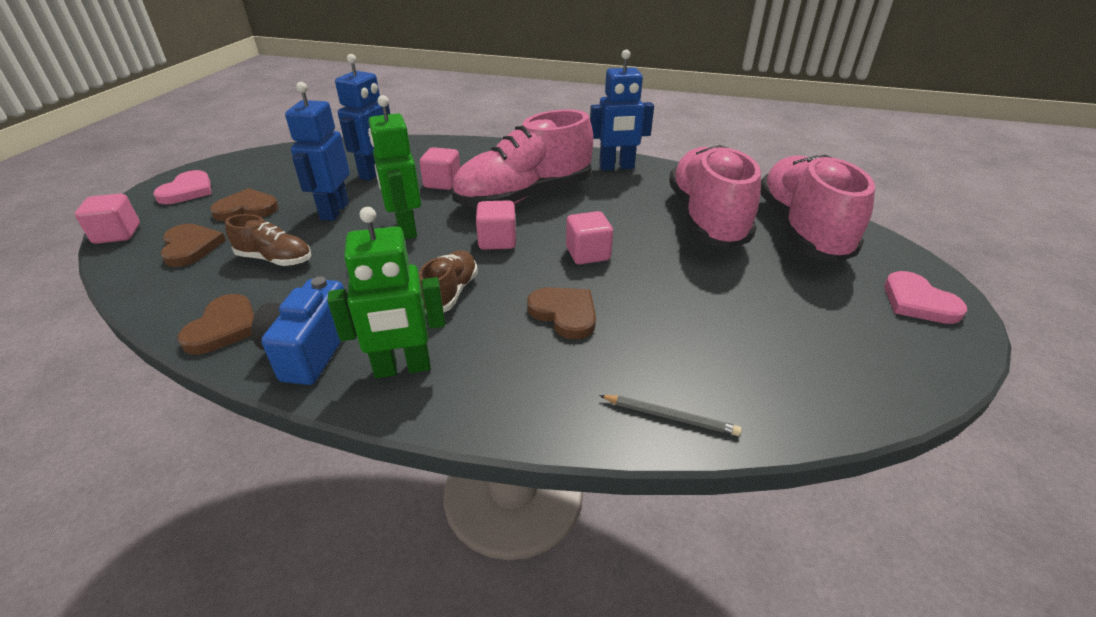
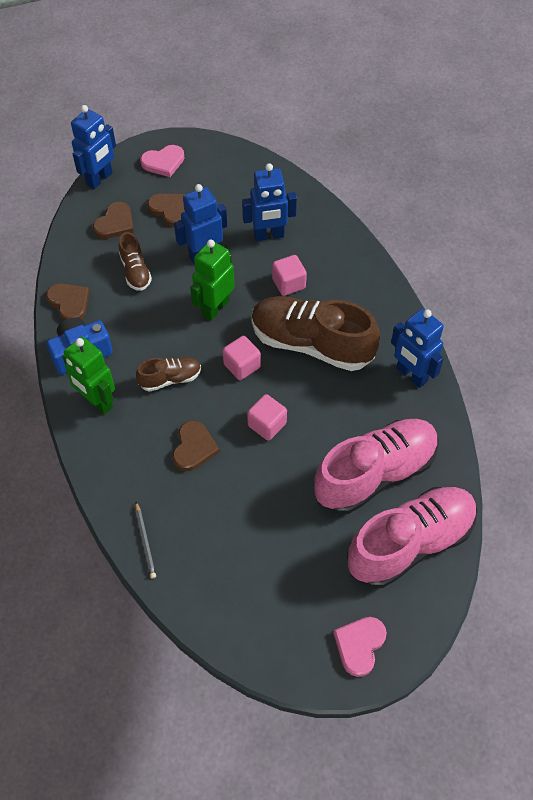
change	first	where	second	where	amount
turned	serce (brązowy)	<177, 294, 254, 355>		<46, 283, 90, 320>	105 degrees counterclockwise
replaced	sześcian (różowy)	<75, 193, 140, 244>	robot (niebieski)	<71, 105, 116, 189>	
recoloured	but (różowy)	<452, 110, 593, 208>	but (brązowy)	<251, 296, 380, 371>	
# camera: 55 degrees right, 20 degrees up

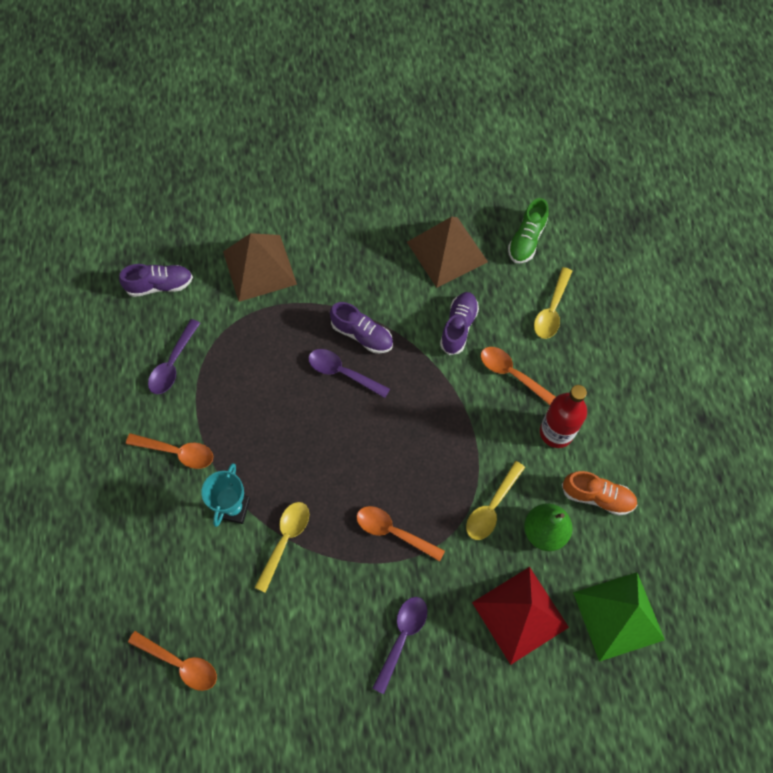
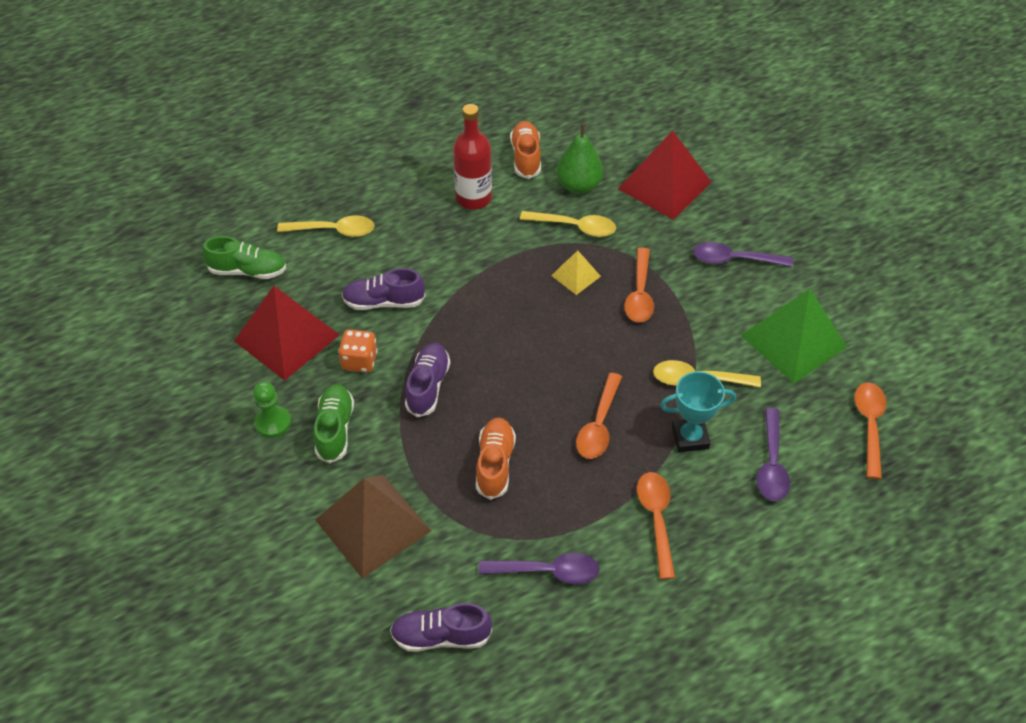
change	first	where	second	where	amount
recoloured	piramida (brązowy)	<407, 217, 488, 288>	piramida (czerwony)	<234, 286, 339, 381>	
added			pionek (zielony)	<253, 382, 291, 438>	
added			but (zielony)	<314, 384, 354, 463>	
added			kostka do gry (pomarańczowy)	<338, 329, 378, 373>	
turned	but (fioletowy)	<119, 264, 193, 297>		<390, 603, 492, 652>	60 degrees counterclockwise
added			but (pomarańczowy)	<476, 418, 516, 500>	
added			piramida (żółty)	<551, 250, 601, 295>	
moved	łyżka (pomarańczowy)	<481, 347, 556, 405>		<576, 373, 622, 459>	
moved	piramida (zielony)	<573, 572, 665, 662>		<741, 289, 847, 383>	
moved	łyżka (fioletowy)	<308, 349, 390, 398>		<757, 408, 790, 501>	
# camera: 110 degrees left, 15 degrees down

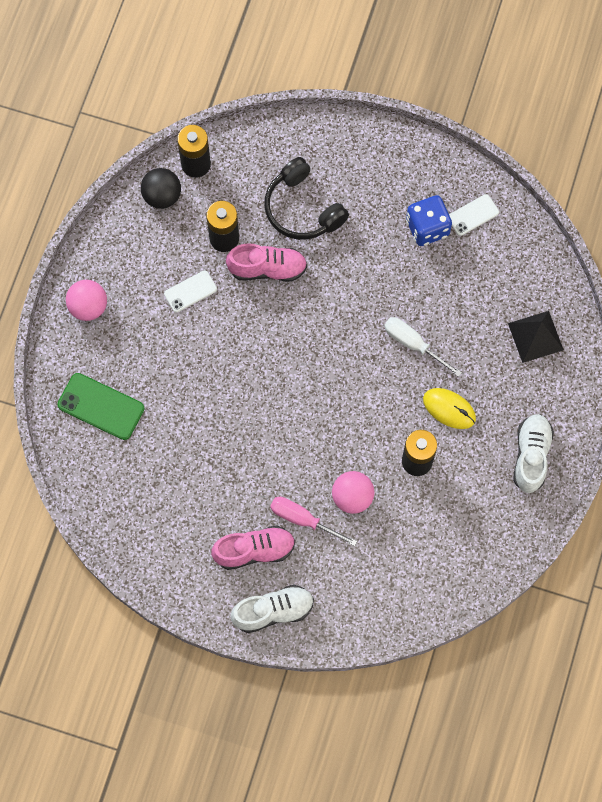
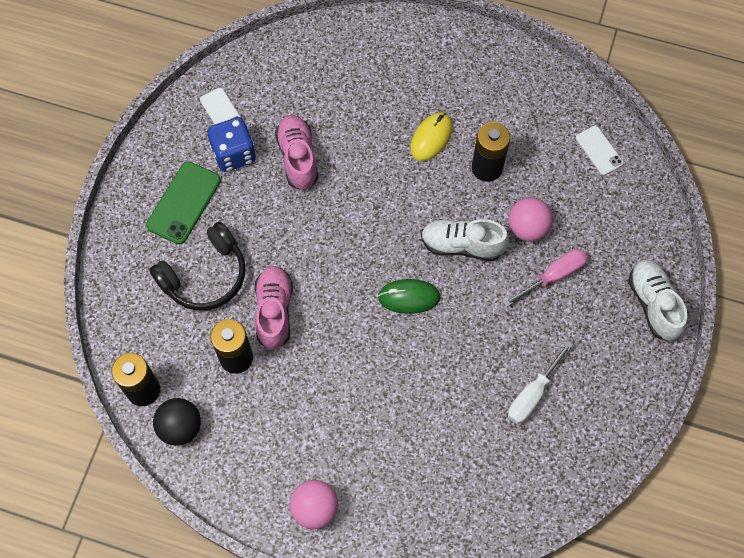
change	first	where	second	where	amount
moved	telefon (zielony)	<57, 373, 144, 440>		<146, 161, 221, 244>	
moved	but (różowy)	<211, 526, 295, 570>		<275, 115, 318, 190>	
added			myszka (zielony)	<378, 279, 441, 314>	
moved	but (biały)	<513, 414, 554, 493>		<421, 219, 509, 261>	
turned	śrubokręt (różowy)	<270, 497, 357, 546>		<503, 249, 588, 307>	150 degrees counterclockwise
moved	śrubokręt (biały)	<384, 317, 462, 377>		<508, 341, 573, 424>	
moved	telefon (biały)	<164, 270, 217, 312>		<576, 126, 624, 175>	
removed	piramida (czarny)	<508, 311, 564, 363>			
# camera: 90 degrees left, 5 degrees down

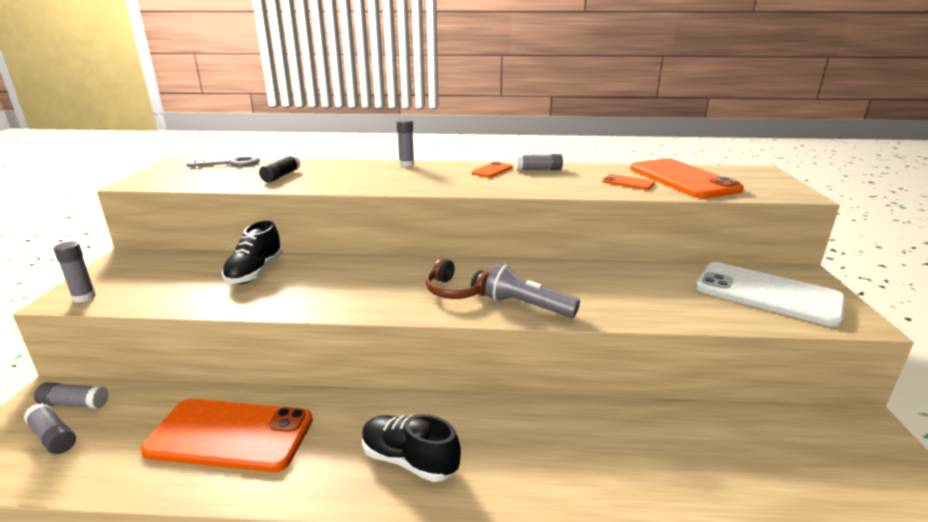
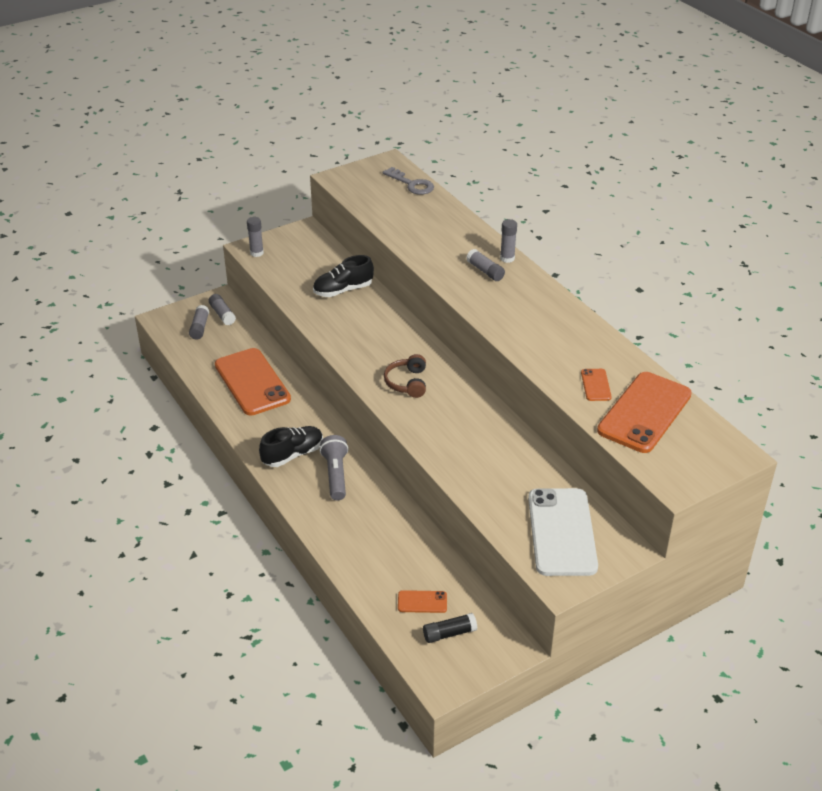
change	first	where	second	where	amount
turned	but (czarny)	<362, 414, 461, 482>		<259, 426, 323, 467>	60 degrees clockwise
moved	latarka (szary)	<485, 263, 580, 318>		<320, 435, 349, 500>	
moved	telefon (pomarańczowy)	<471, 161, 512, 178>		<398, 590, 447, 613>	
moved	klej w sztyfcie (czarny)	<259, 154, 301, 183>		<423, 613, 477, 643>	
moved	klej w sztyfcie (szary)	<515, 154, 563, 170>		<466, 249, 505, 281>	
# camera: 55 degrees right, 15 degrees up

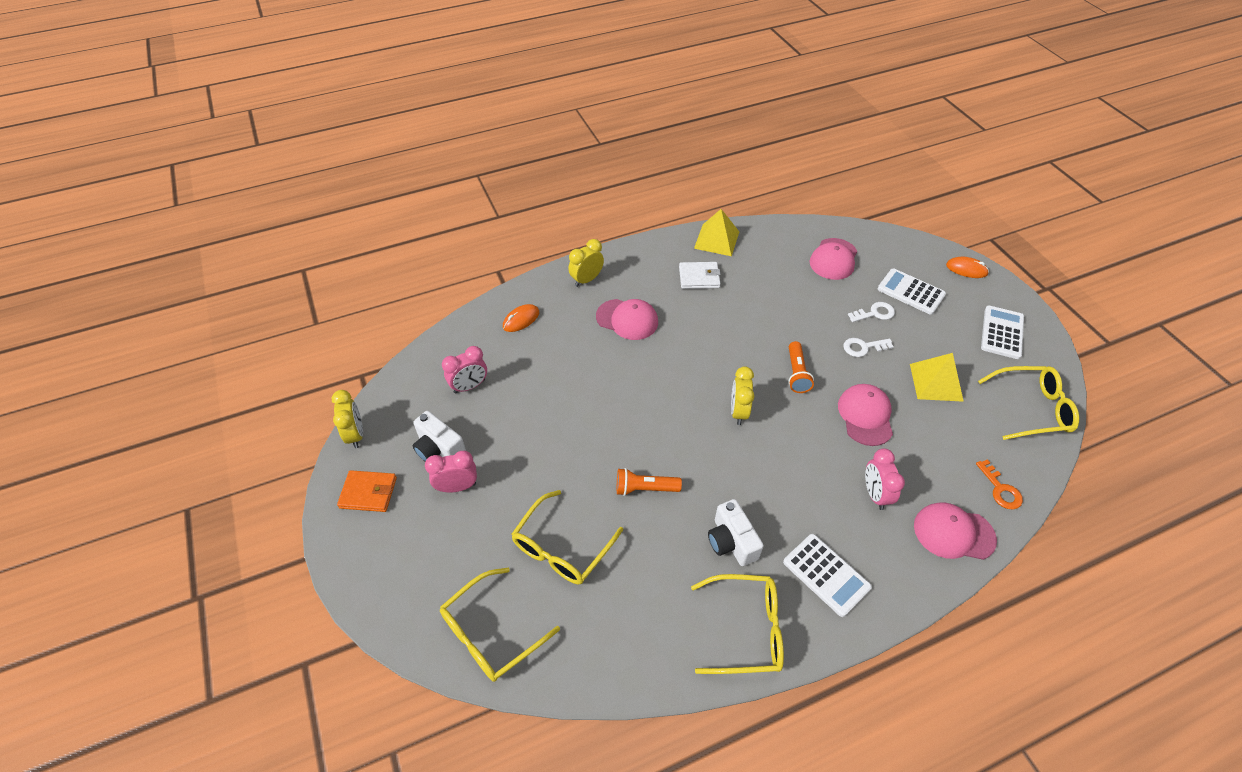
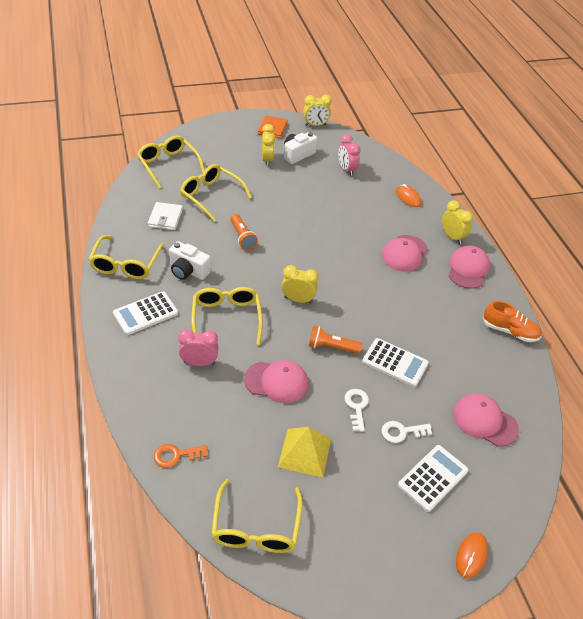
change	first	where	second	where	amount
moved	portfel (biały)	<679, 262, 721, 289>		<148, 202, 183, 230>	
turned	aparat fotograficzny (biały)	<708, 499, 764, 566>		<169, 241, 211, 280>	135 degrees counterclockwise
added			okulary (żółty)	<191, 287, 263, 345>	
turned	latarka (pomarańczowy)	<617, 468, 682, 496>		<231, 214, 258, 250>	150 degrees clockwise
recoloured	budzik (różowy)	<425, 451, 477, 492>	budzik (żółty)	<262, 124, 275, 166>	
moved	kalkulator (biały)	<981, 306, 1024, 359>		<362, 338, 429, 387>	
turned	klucz (biały)	<848, 302, 895, 322>		<382, 421, 432, 443>	90 degrees clockwise
moved	czapka (różowy)	<914, 502, 997, 560>		<449, 246, 490, 289>	
replaced	piramida (żółty)	<694, 209, 739, 256>	but (pomarańczowy)	<483, 301, 542, 342>	
# camera: 95 degrees right, 5 degrees down

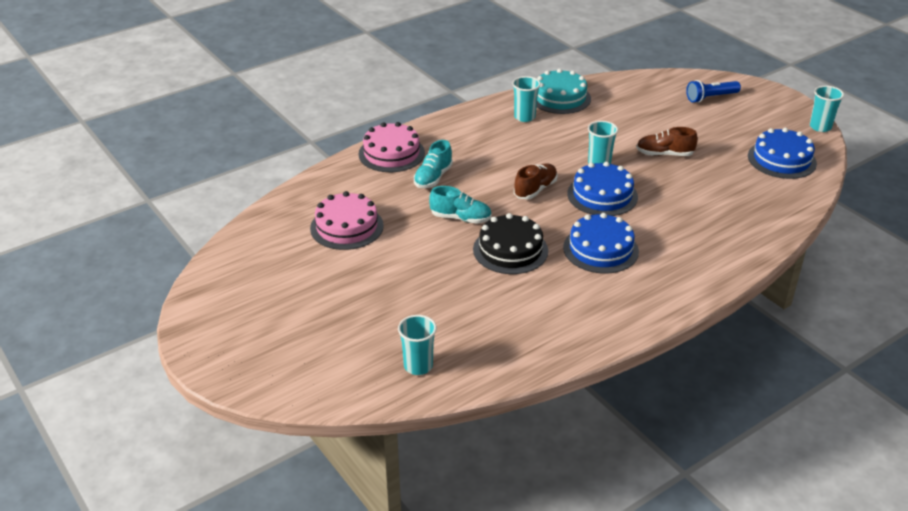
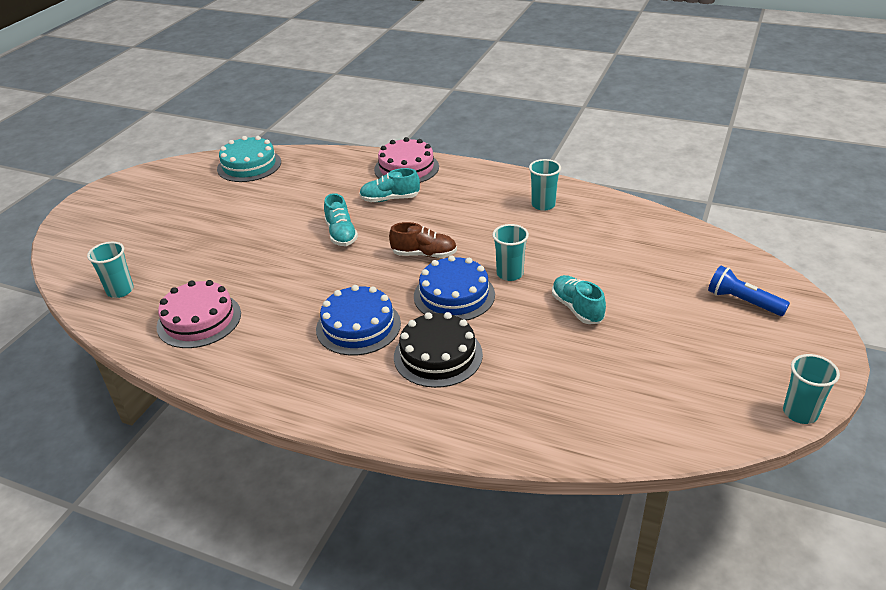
change	first	where	second	where	amount
moved	tort (różowy)	<310, 191, 384, 250>		<156, 280, 241, 348>	
moved	tort (turkusowy)	<537, 69, 591, 114>		<217, 136, 281, 182>	
moved	tort (czarny)	<473, 213, 548, 274>		<394, 312, 483, 388>	
recoloured	but (brązowy)	<636, 127, 698, 156>	but (turkusowy)	<552, 275, 606, 324>	
removed	tort (niebieski)	<748, 128, 817, 179>			
# camera: 60 degrees right, 0 degrees up

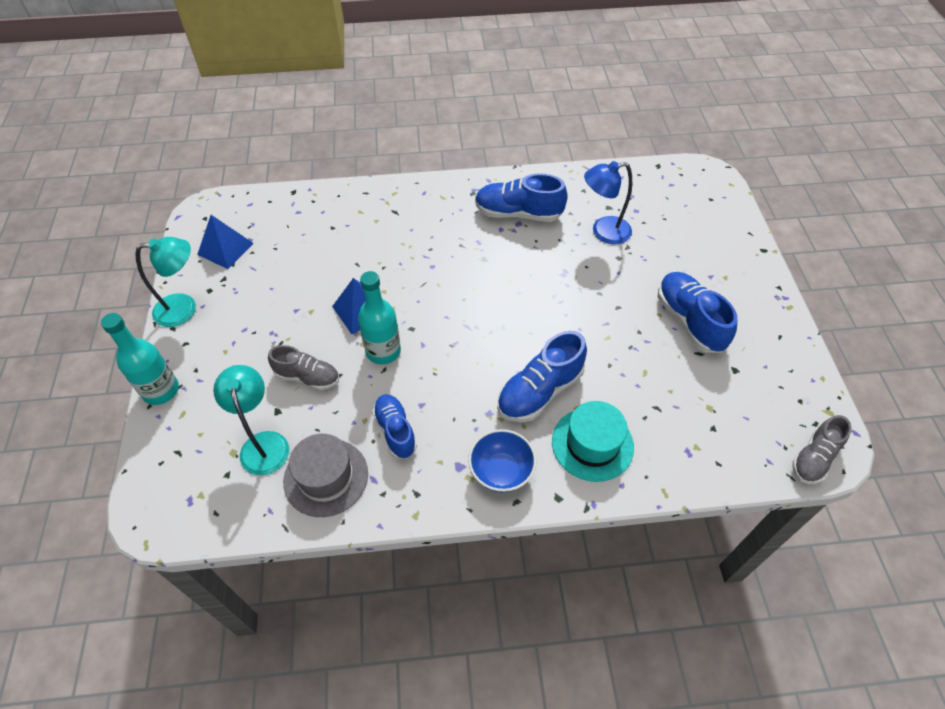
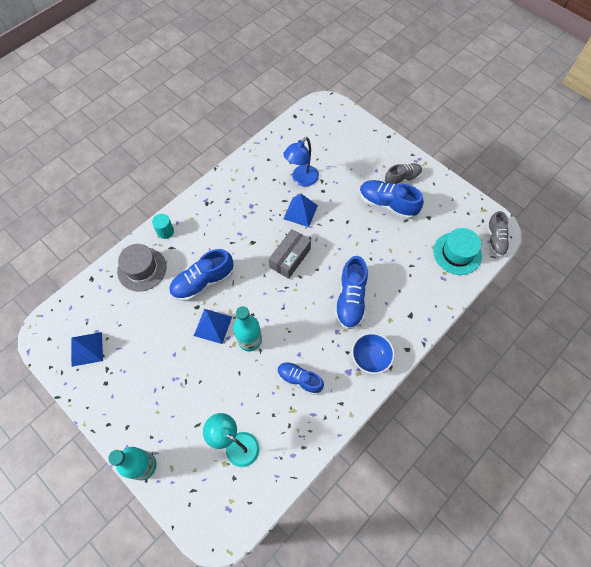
change	first	where	second	where	amount
moved	kapelusz (szary)	<283, 434, 368, 517>		<117, 244, 166, 292>	
added			walec (turkusowy)	<152, 214, 174, 239>	
moved	but (niebieski)	<475, 173, 568, 222>		<169, 249, 233, 301>	
added			pudełko (szary)	<269, 229, 311, 279>	
added			piramida (niebieski)	<283, 194, 318, 227>	
moved	but (szary)	<268, 345, 339, 390>		<385, 163, 422, 184>	
moved	kapelusz (turkusowy)	<552, 401, 634, 482>		<433, 228, 482, 275>	
removed	lampka (turkusowy)	<135, 237, 196, 327>			
# camera: 40 degrees left, 10 degrees up

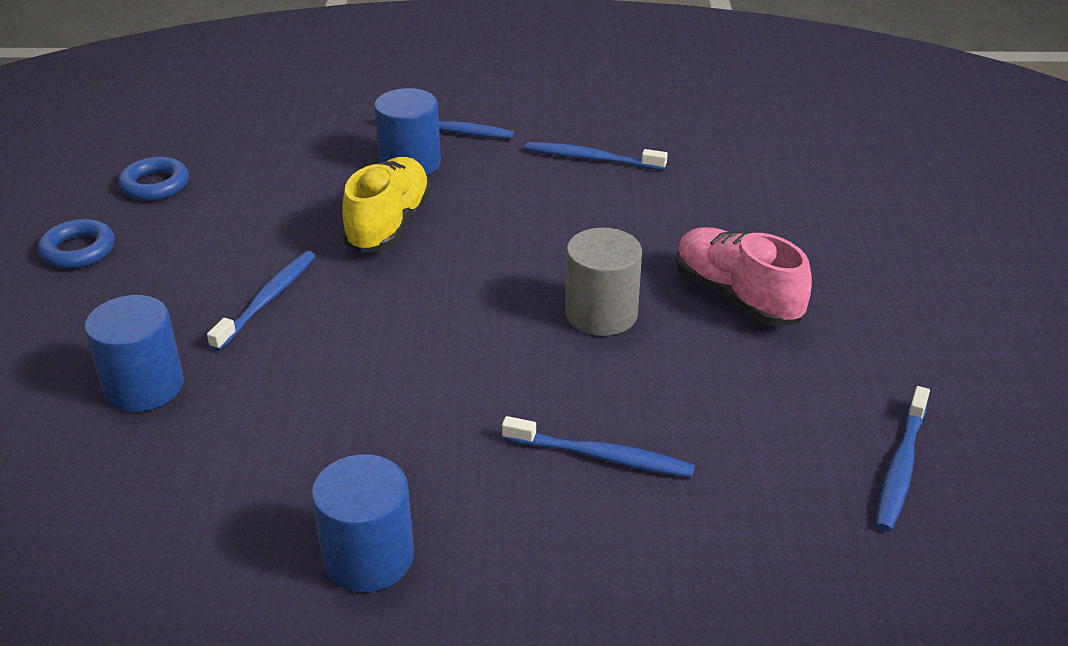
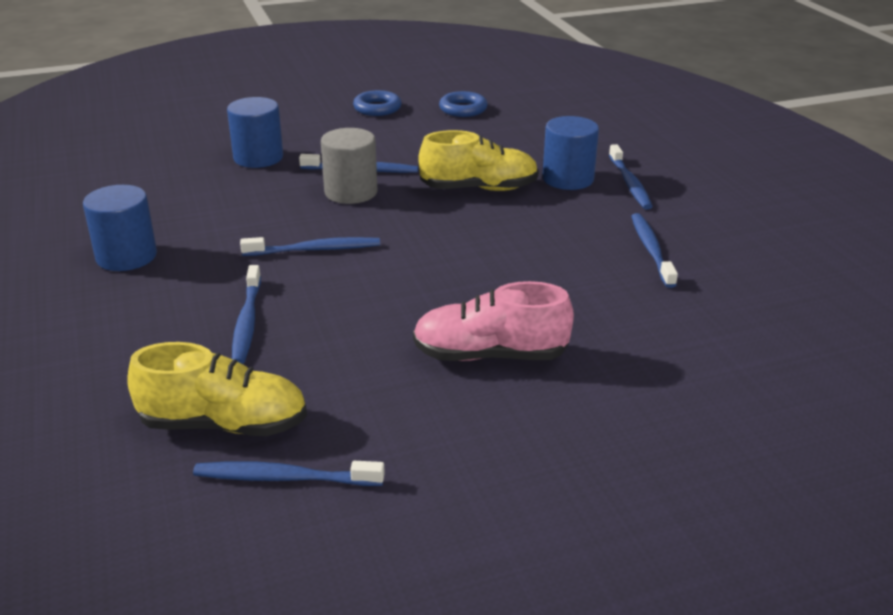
change	first	where	second	where	amount
added			but (żółty)	<127, 342, 307, 436>	
added			szczoteczka do zębów (niebieski)	<240, 237, 380, 256>	
moved	walec (szary)	<565, 228, 642, 336>		<321, 128, 377, 204>	
turned	but (różowy)	<676, 228, 812, 326>		<413, 281, 574, 361>	120 degrees counterclockwise
# camera: 70 degrees right, 5 degrees down

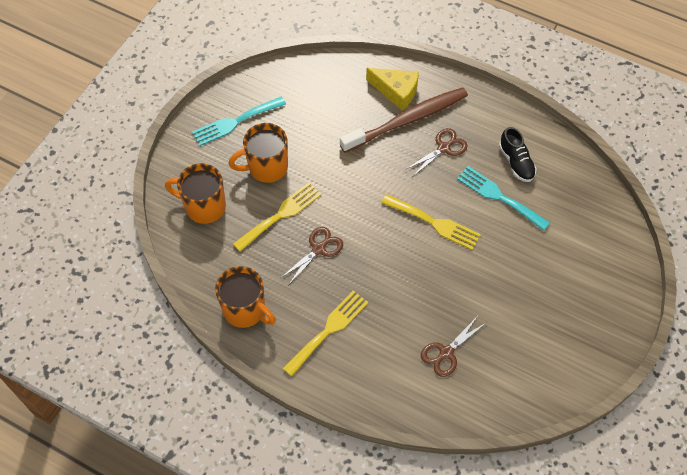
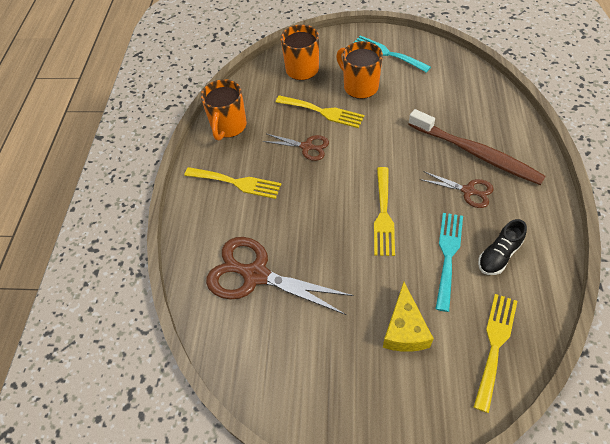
change	first	where	second	where	amount
resized	nożyczki (brązowy)	<421, 316, 487, 377>		<206, 237, 354, 315>	x1.87
moved	ser (żółty)	<366, 68, 419, 111>		<383, 282, 434, 352>	
added			widelec (żółty)	<474, 294, 517, 413>	
# camera: 70 degrees right, 5 degrees down

